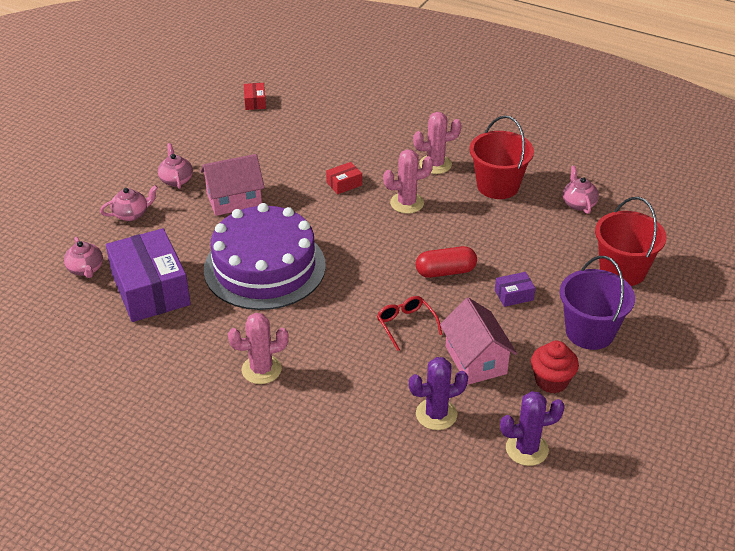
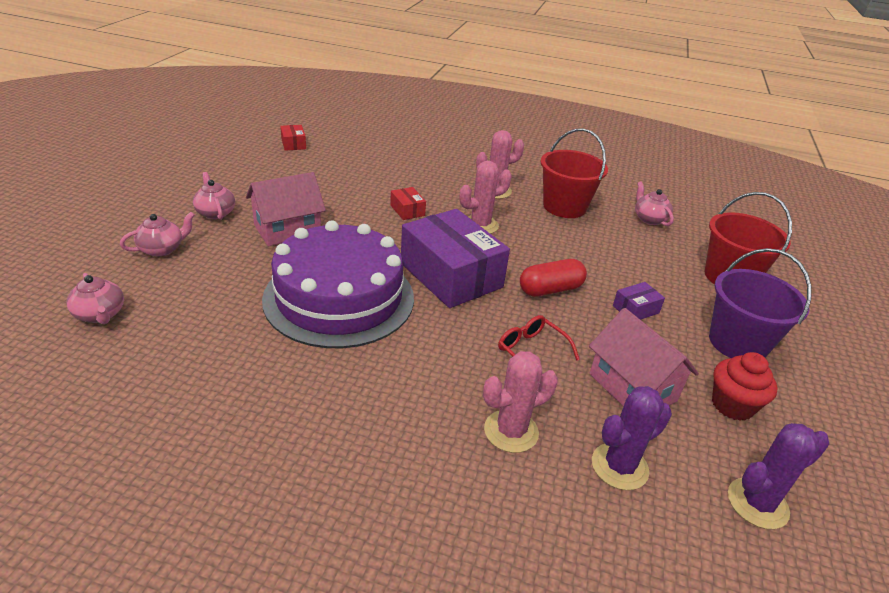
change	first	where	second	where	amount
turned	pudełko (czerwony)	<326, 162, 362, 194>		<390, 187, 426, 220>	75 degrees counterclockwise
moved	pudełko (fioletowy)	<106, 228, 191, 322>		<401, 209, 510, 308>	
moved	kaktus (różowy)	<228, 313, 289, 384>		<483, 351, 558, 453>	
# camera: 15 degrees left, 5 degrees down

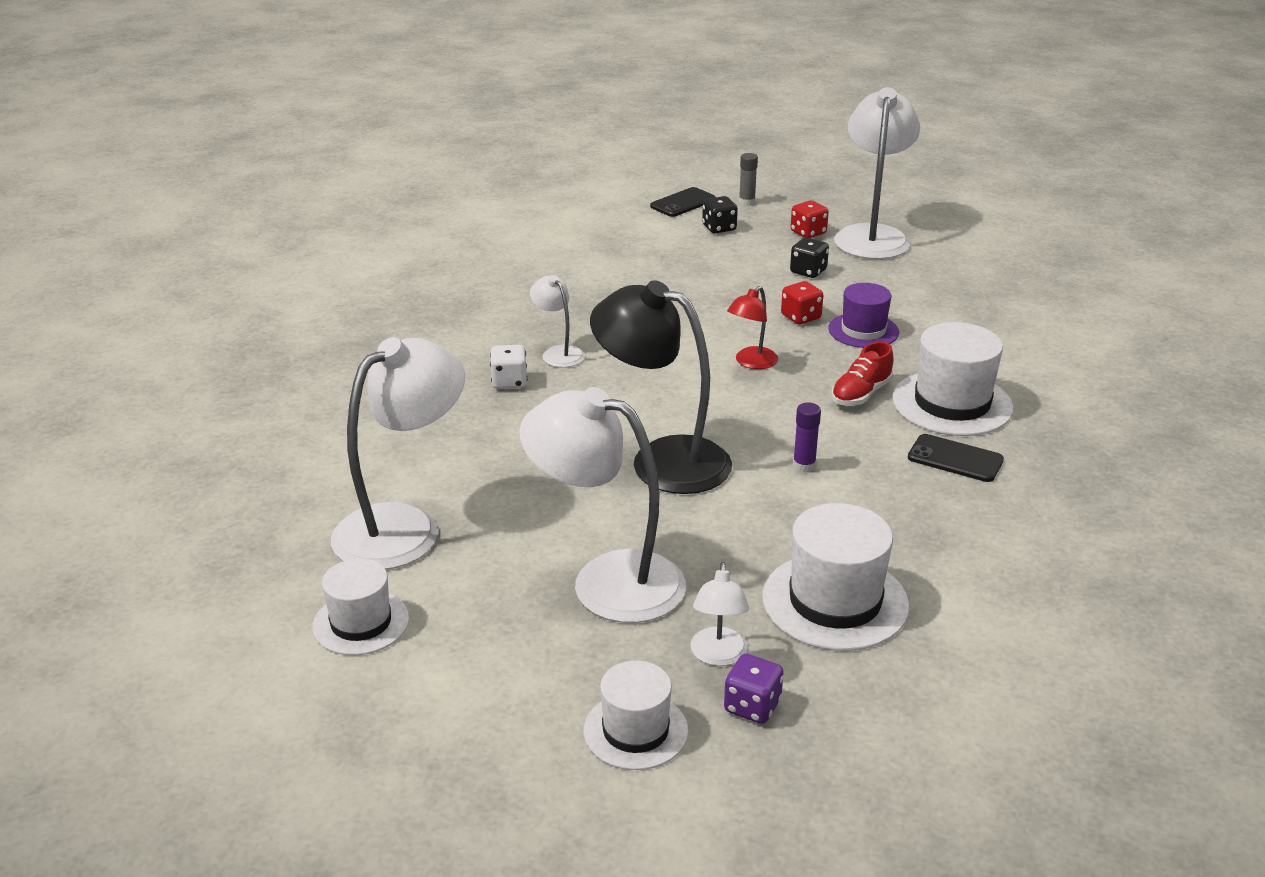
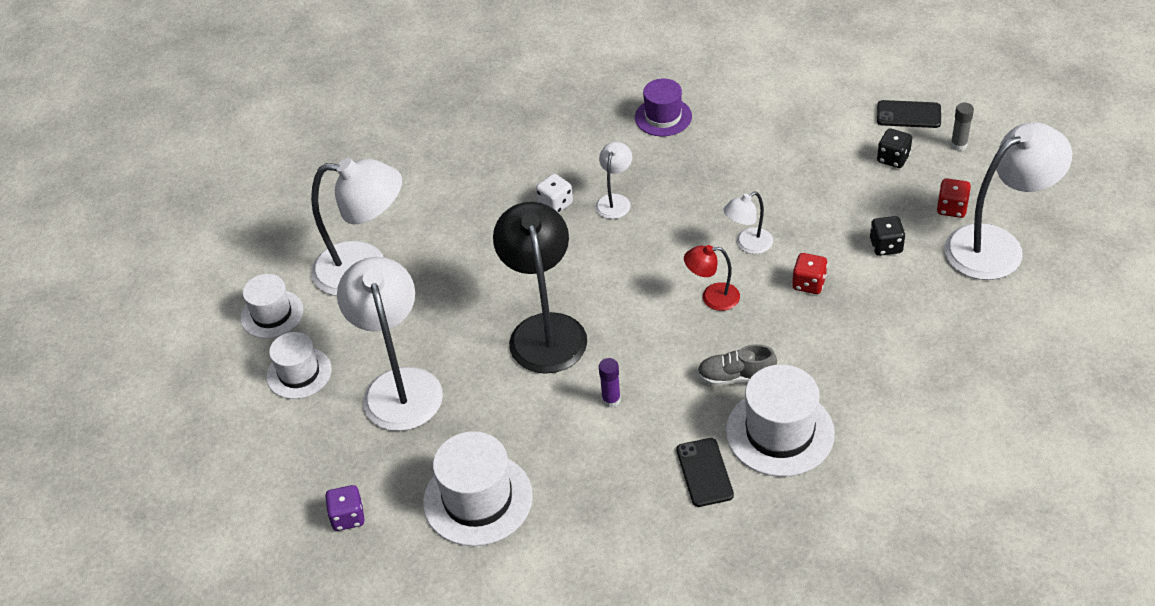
change	first	where	second	where	amount
moved	kapelusz (biały)	<583, 661, 688, 770>		<267, 332, 332, 399>	
moved	kapelusz (fioletowy)	<828, 283, 899, 348>		<635, 79, 692, 136>	
recoloured	but (czerwony)	<831, 342, 894, 406>	but (szary)	<697, 344, 777, 386>	
moved	lampka (biały)	<690, 562, 749, 666>		<723, 192, 773, 254>	
# camera: 55 degrees right, 15 degrees up

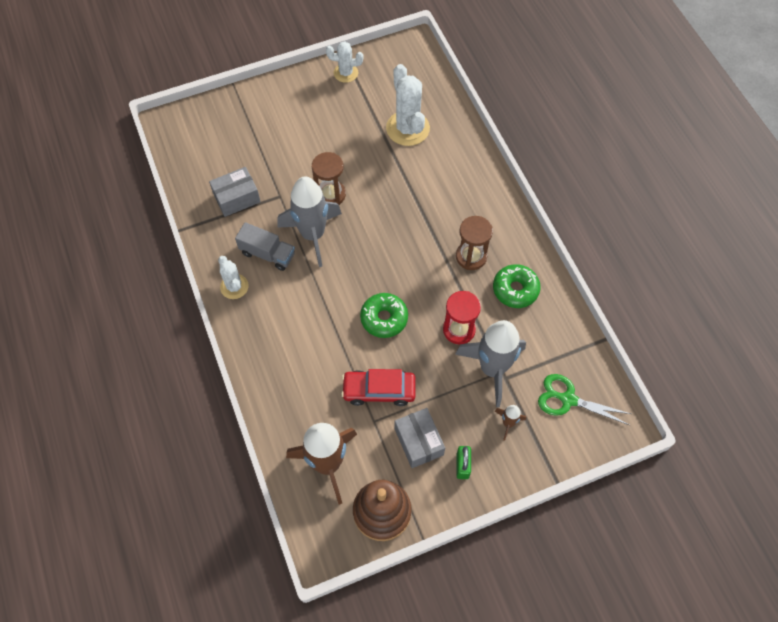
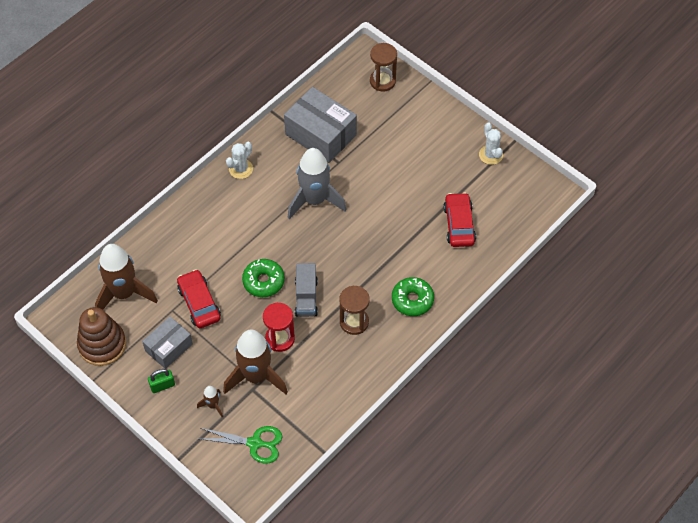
change	first	where	second	where	amount
turned	nożyczki (zielony)	<538, 374, 631, 425>		<200, 426, 282, 464>	105 degrees clockwise
recoloured	rakieta (szary)	<455, 320, 526, 407>	rakieta (brązowy)	<223, 329, 288, 394>	
resized	pudełko (szary)	<209, 167, 261, 217>		<284, 87, 357, 163>	x1.64
moved	ciężarówka (szary)	<235, 222, 295, 271>		<295, 263, 318, 317>	
moved	klepsydra (brązowy)	<312, 152, 346, 205>		<370, 43, 397, 92>	
moved	donut (zielony)	<493, 264, 541, 308>		<392, 277, 434, 316>	
replaced	kaktus (biały)	<386, 64, 430, 146>	samochód (czerwony)	<443, 192, 476, 247>	
# camera: 65 degrees right, 5 degrees down

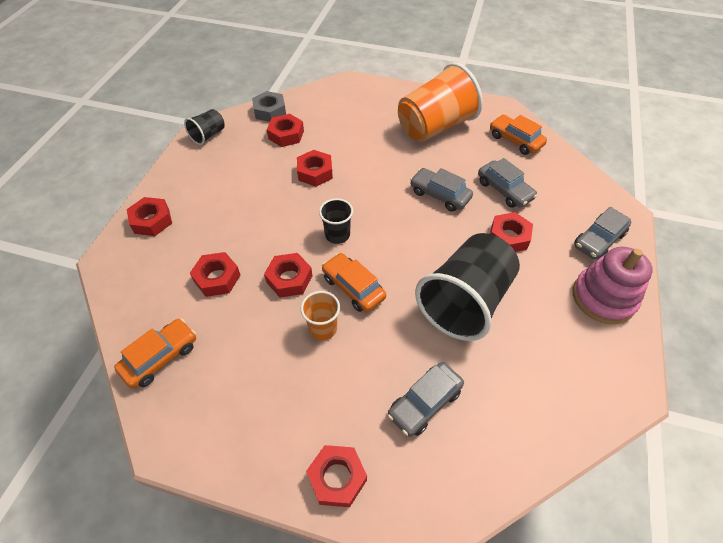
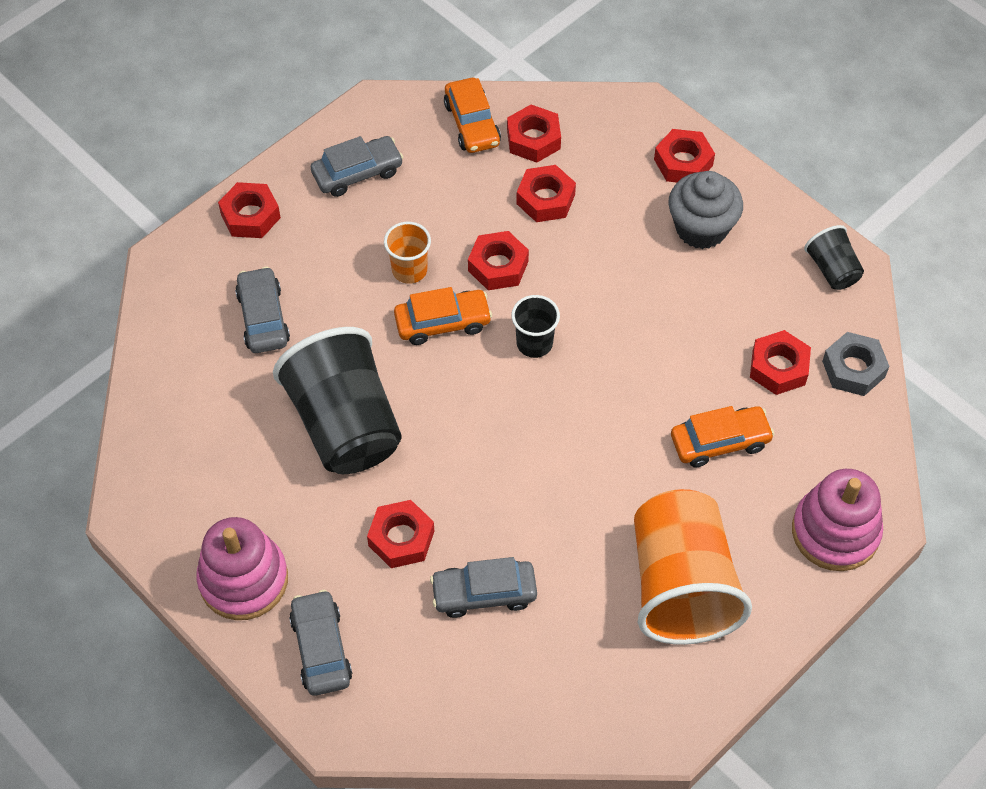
change	first	where	second	where	amount
moved	samochód (szary)	<410, 168, 473, 212>		<311, 136, 404, 197>	
moved	nakrętka (czerwony)	<297, 150, 333, 187>		<507, 105, 561, 163>	
added			muffinka (szary)	<668, 171, 743, 249>	
moved	samochód (pomarańczowy)	<490, 115, 547, 155>		<671, 406, 775, 467>	
added			zabawka nakładanka (różowy)	<792, 469, 883, 571>	
# camera: 120 degrees right, 5 degrees up

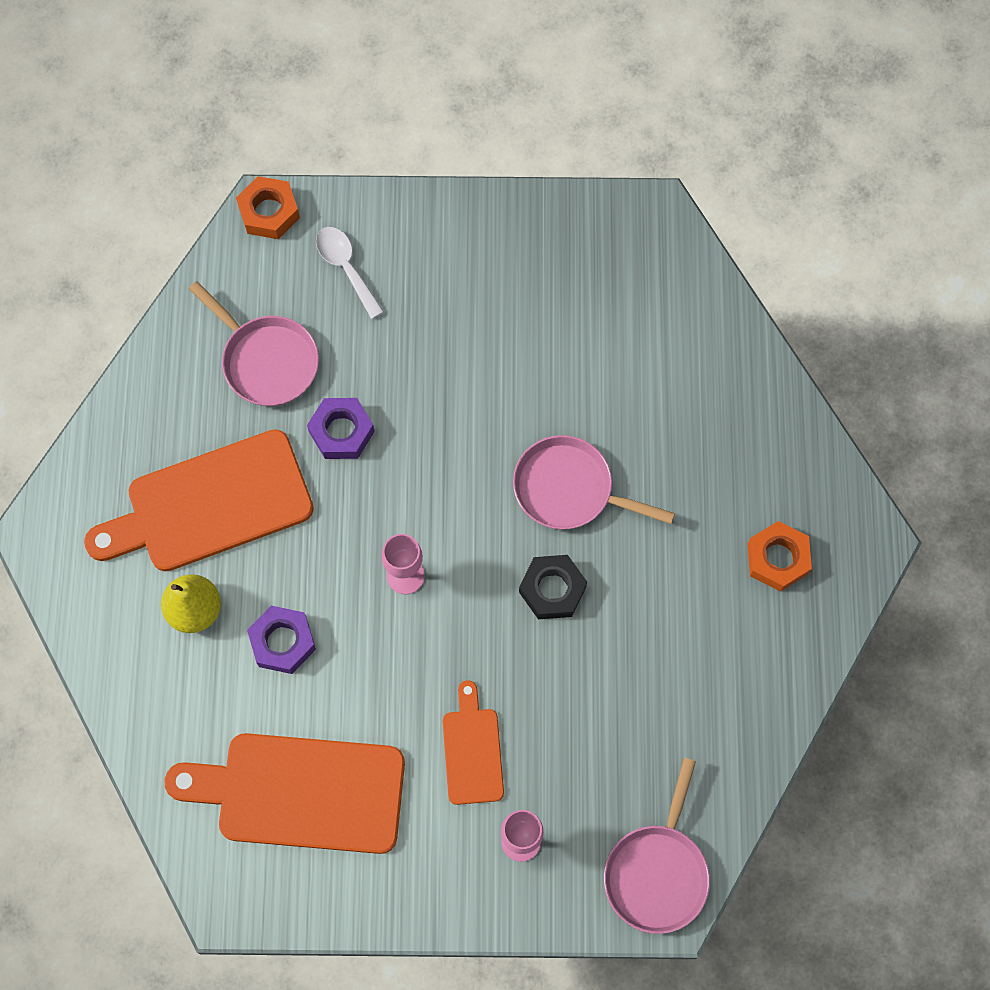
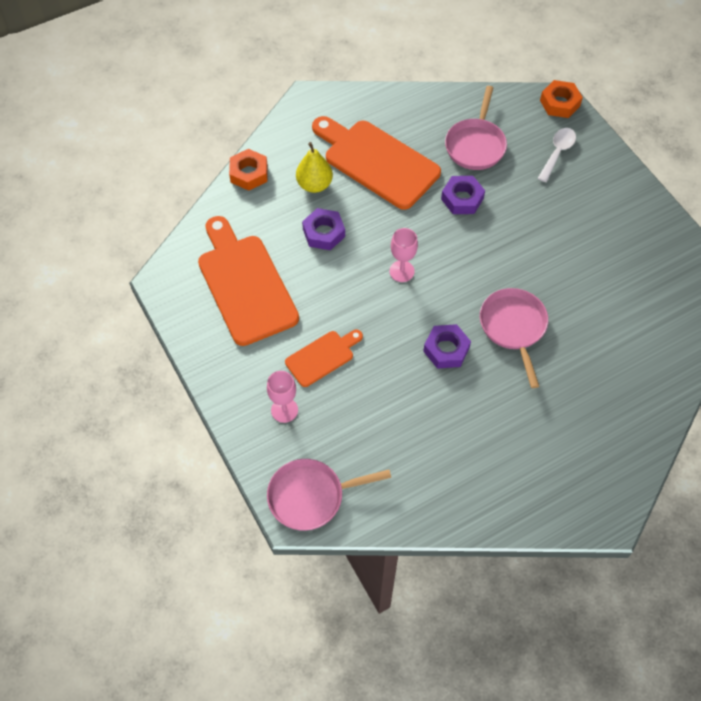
change	first	where	second	where	amount
moved	nakrętka (pomarańczowy)	<748, 521, 812, 592>		<229, 149, 268, 191>	
recoloured	nakrętka (czarny)	<519, 555, 587, 619>	nakrętka (fioletowy)	<423, 324, 471, 369>	
# camera: 60 degrees right, 10 degrees down

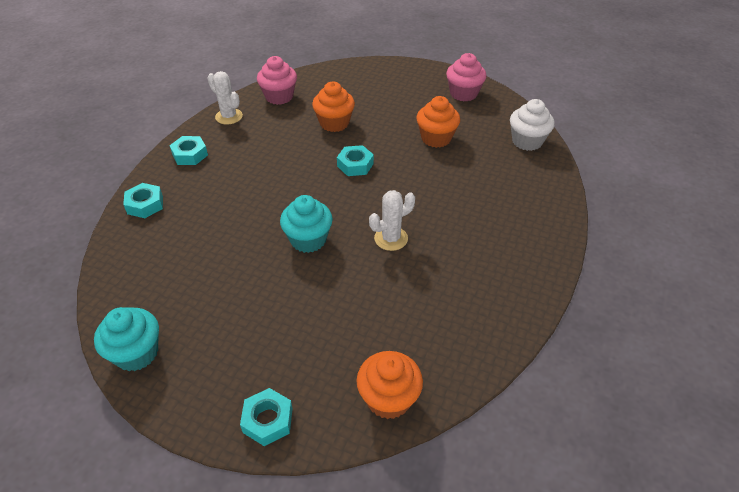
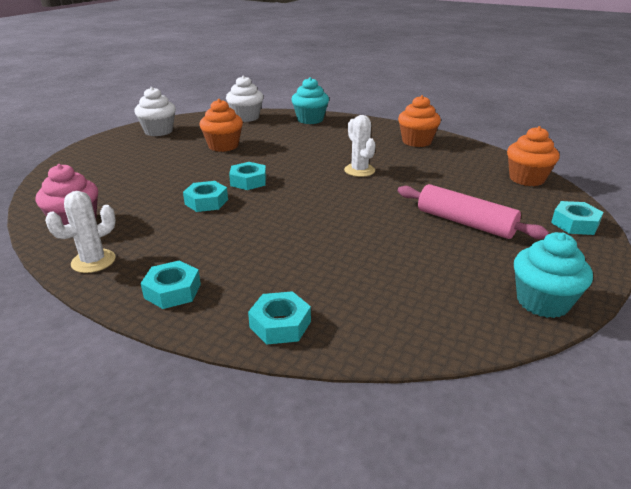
change	first	where	second	where	amount
recoloured	muffinka (różowy)	<446, 53, 486, 101>	muffinka (biały)	<134, 87, 176, 136>	
added			nakrętka (turkusowy)	<183, 181, 228, 212>	
moved	muffinka (turkusowy)	<280, 195, 333, 253>		<291, 77, 329, 124>	
moved	muffinka (pomarańczowy)	<312, 82, 355, 132>		<398, 95, 441, 147>	
added			wałek do ciasta (różowy)	<398, 184, 549, 239>	
# camera: 85 degrees left, 15 degrees down

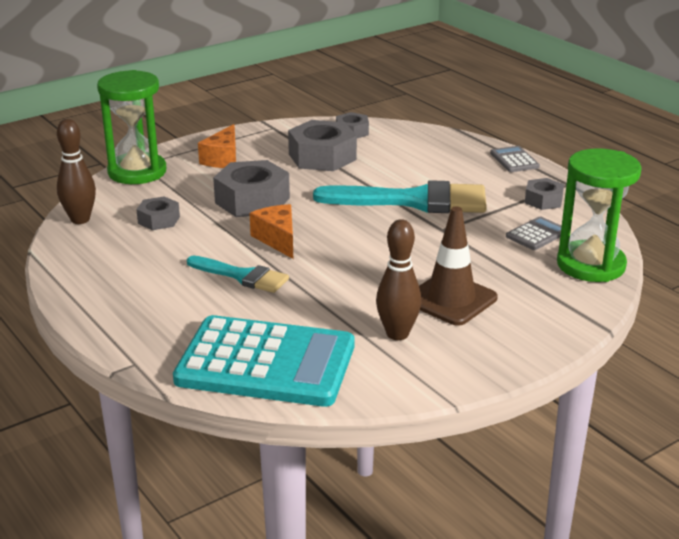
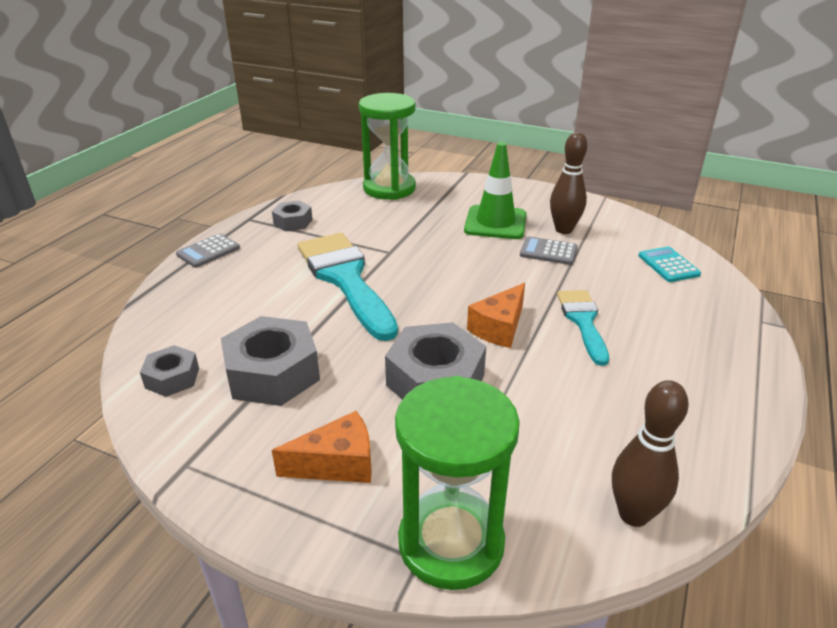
change	first	where	second	where	amount
recoloured	pachołek (brązowy)	<419, 207, 498, 326>	pachołek (zielony)	<464, 142, 527, 239>	
moved	kalkulator (szary)	<506, 216, 562, 250>		<520, 236, 577, 265>	
resized	kalkulator (turkusowy)	<173, 315, 354, 407>		<638, 247, 701, 282>	x0.41
removed	nakrętka (szary)	<136, 196, 180, 230>			
# camera: 120 degrees left, 5 degrees up

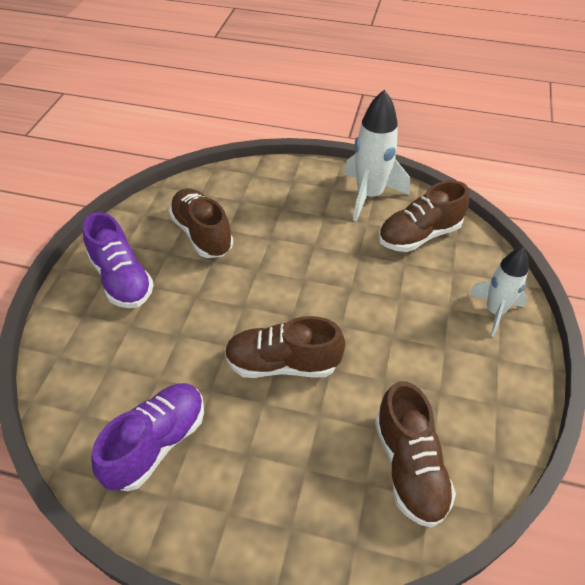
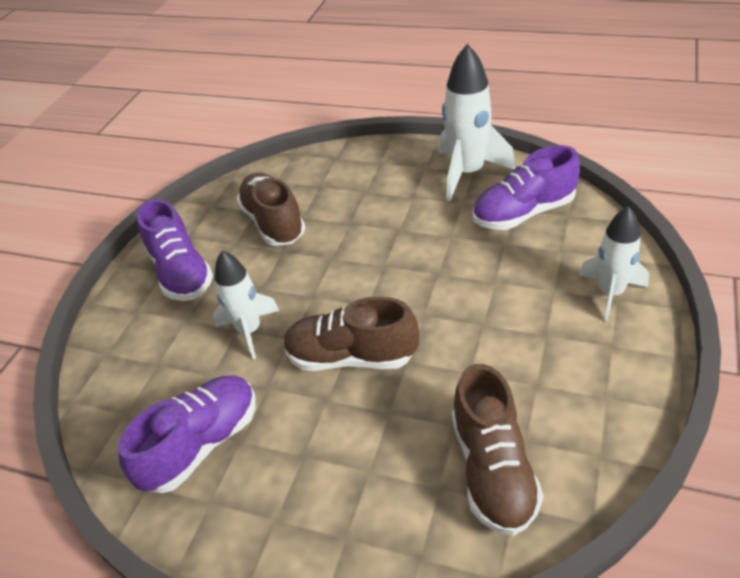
change	first	where	second	where	amount
added			rakieta (biały)	<213, 251, 279, 359>	
recoloured	but (brązowy)	<378, 180, 469, 252>	but (fioletowy)	<473, 145, 580, 230>	
# camera: 10 degrees right, 5 degrees down

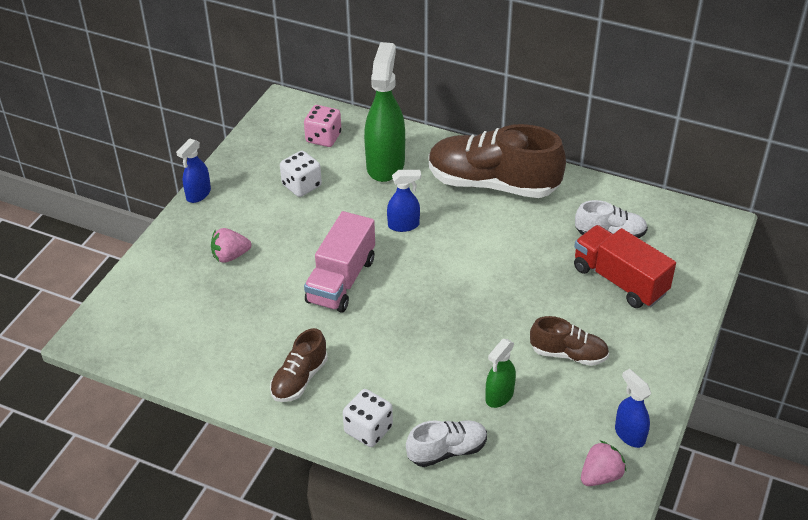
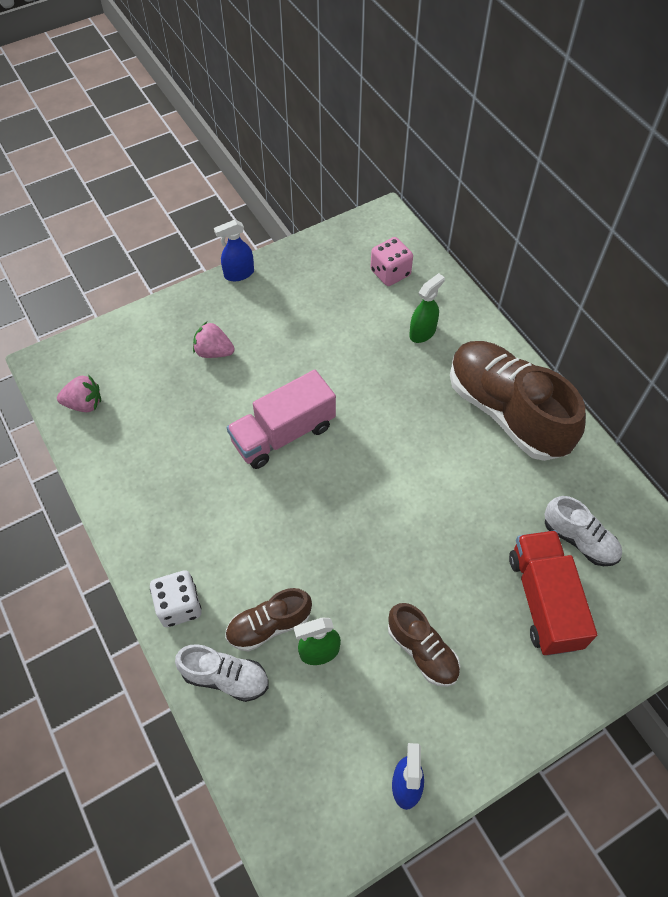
change	first	where	second	where	amount
moved	truskawka (różowy)	<581, 441, 626, 486>		<57, 375, 101, 412>	
moved	but (brązowy)	<270, 328, 328, 402>		<225, 588, 312, 652>	
resized	spryskiwacz (zielony)	<364, 42, 405, 182>		<409, 273, 445, 343>	x0.52
removed	kostka do gry (biały)	<280, 151, 322, 197>			
removed	spryskiwacz (niebieski)	<387, 170, 421, 232>			
# camera: 35 degrees right, 15 degrees up

